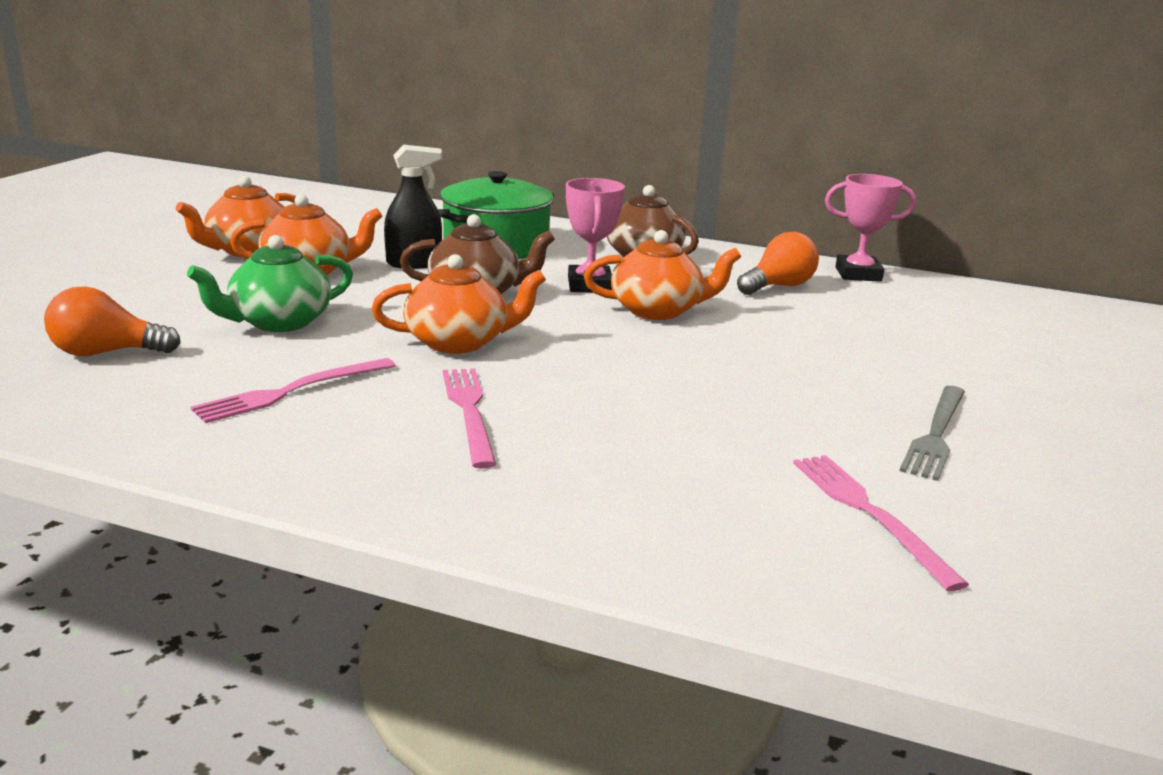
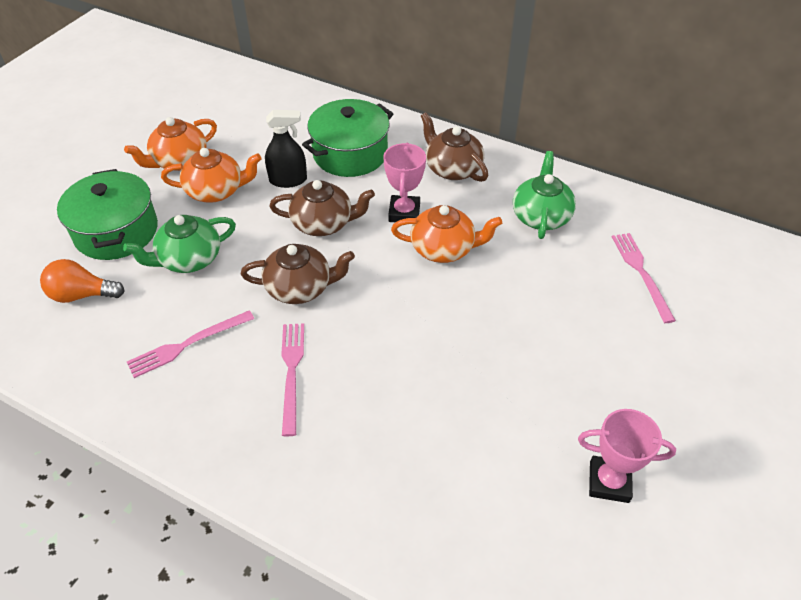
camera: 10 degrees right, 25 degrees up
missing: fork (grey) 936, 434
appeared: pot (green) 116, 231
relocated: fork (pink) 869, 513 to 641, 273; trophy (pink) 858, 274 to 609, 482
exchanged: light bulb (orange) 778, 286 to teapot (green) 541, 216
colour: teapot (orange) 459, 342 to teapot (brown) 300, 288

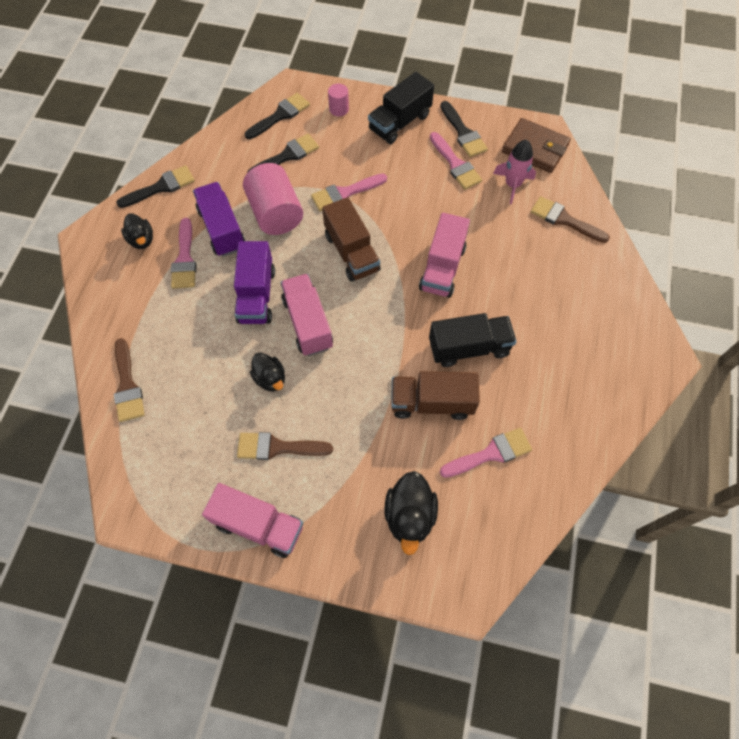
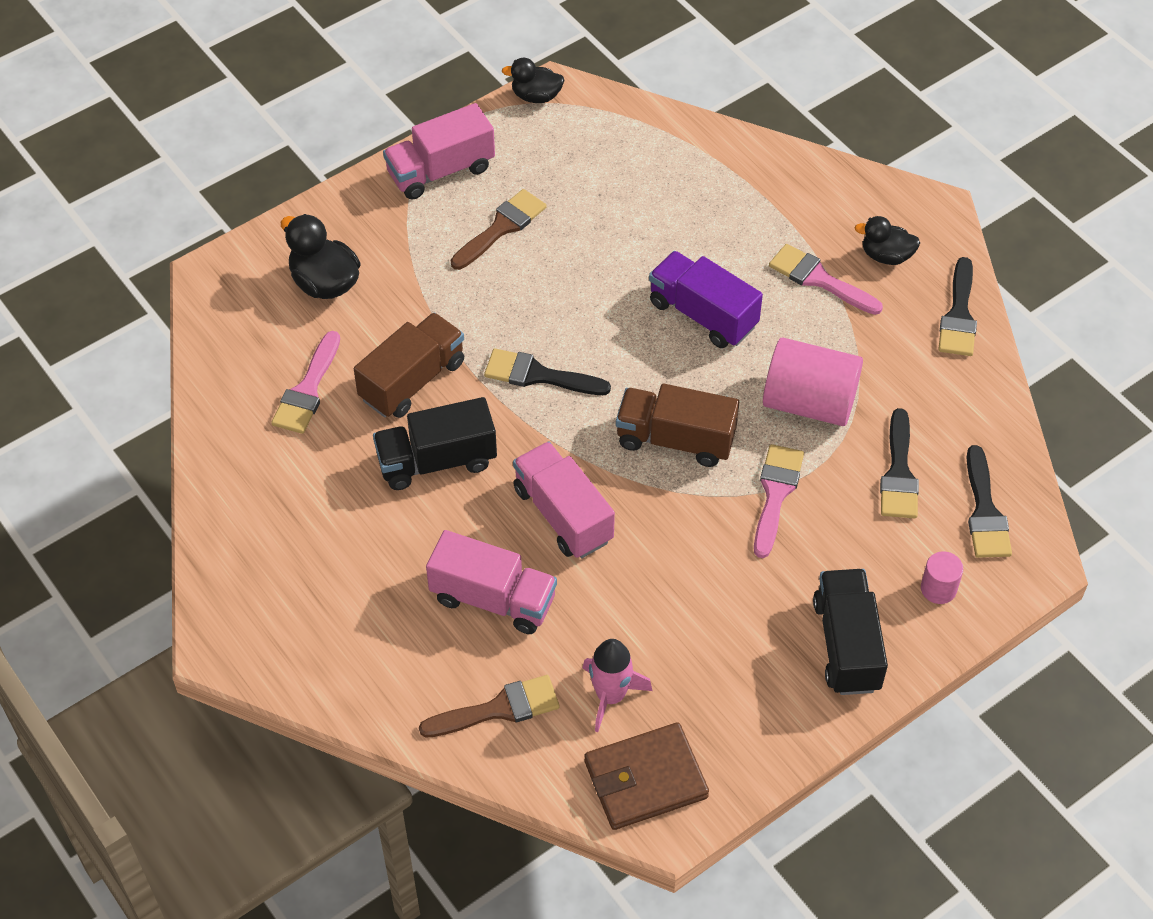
camera: 130 degrees right, 10 degrees down
missing: brush (brown) 127, 385; truck (purple) 222, 229; brush (pink) 455, 164
relocated: duck (black) 270, 378 to 536, 96; truck (pink) 307, 323 to 493, 599; brush (black) 463, 133 to 538, 375
spun: truck (black) 469, 348 = 437, 461 45 degrees clockwise

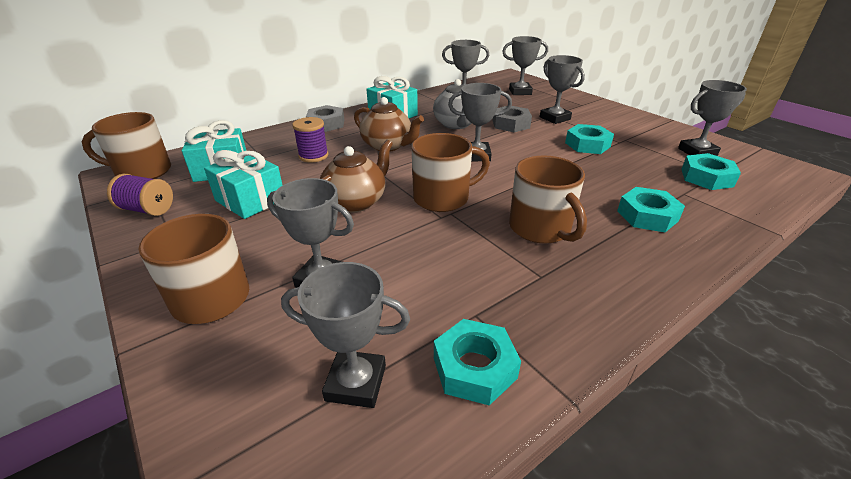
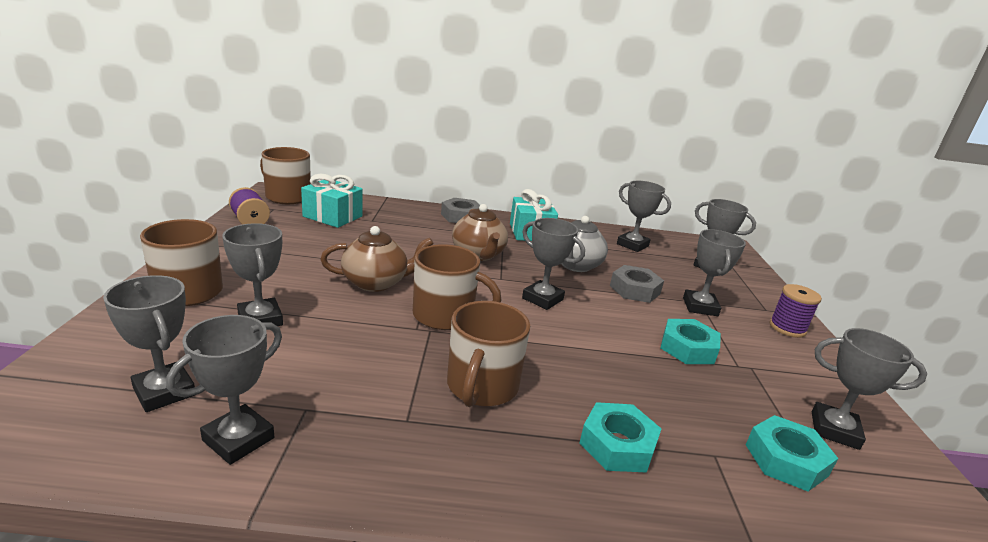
camera: 35 degrees right, 10 degrees down
missing: gift (turquoise) 250, 200
relocated: spool (purple) 313, 156 to 787, 328
exchanged: nut (turquoise) 474, 368 to trophy (grey) 238, 439

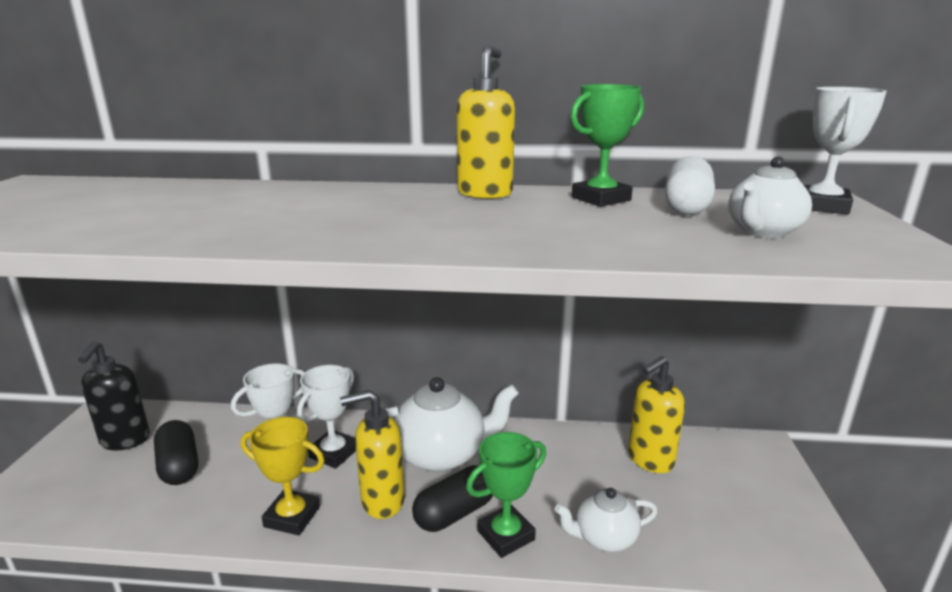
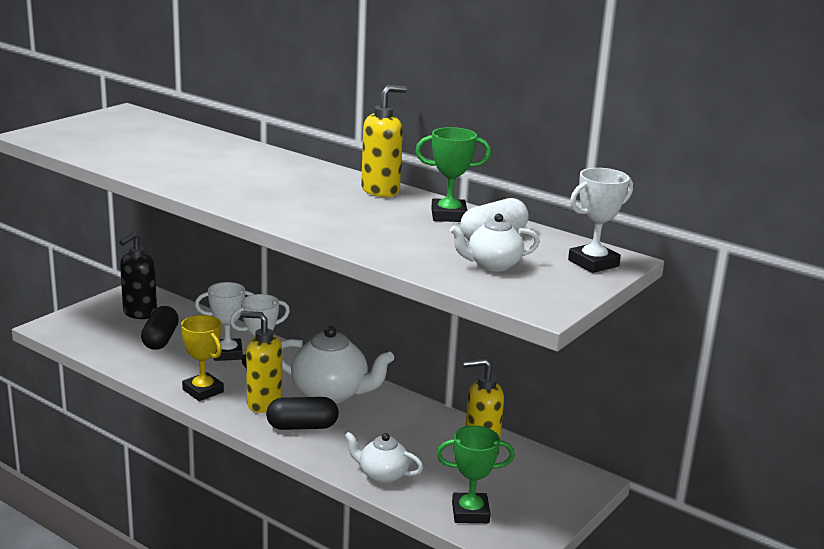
camera: 30 degrees right, 0 degrees up
relocated: trophy (green) 505, 535 to 470, 512

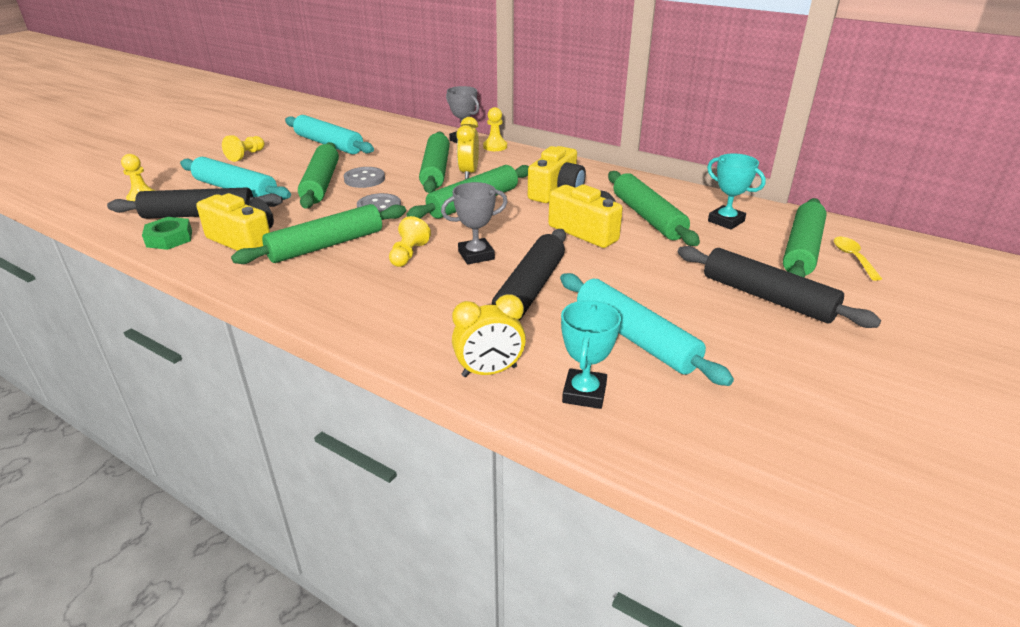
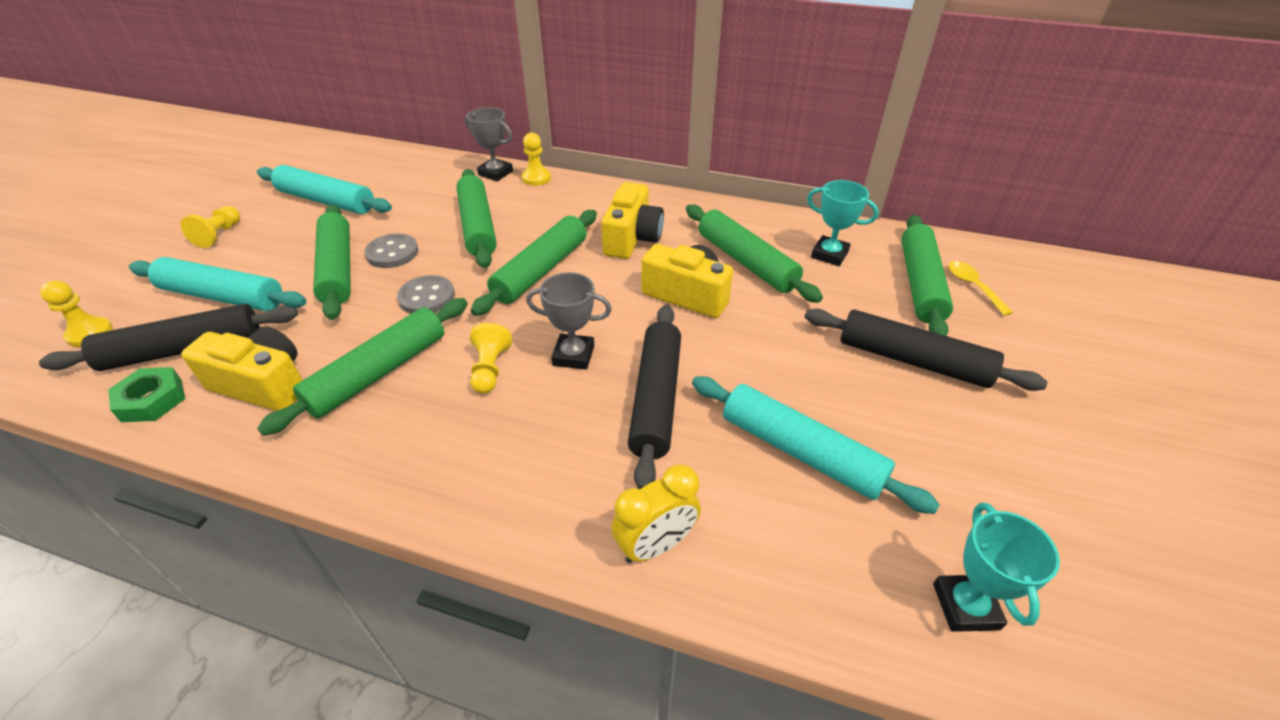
camera: 15 degrees left, 10 degrees up
missing: clock (yellow) 469, 173
relocated: trophy (turquoise) 584, 393 to 965, 606
spun: trophy (grey) 476, 255 = 573, 355 45 degrees clockwise

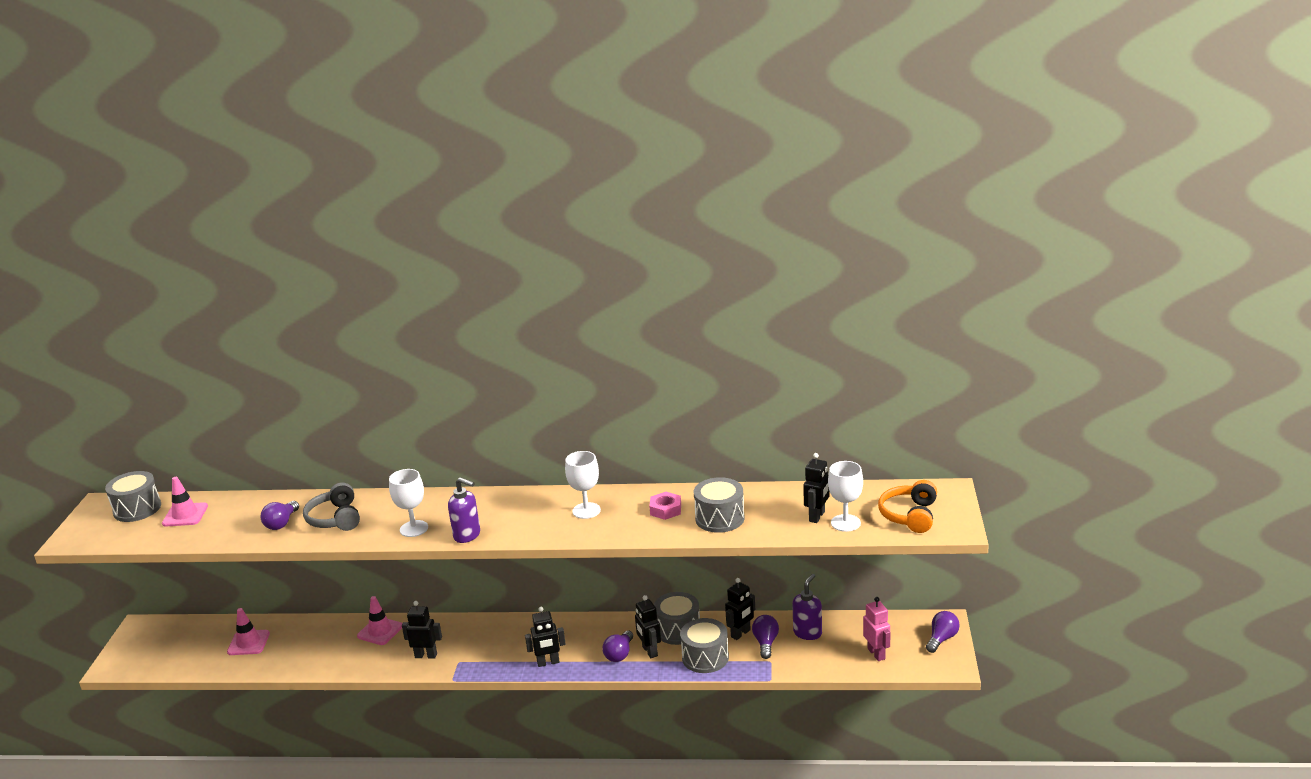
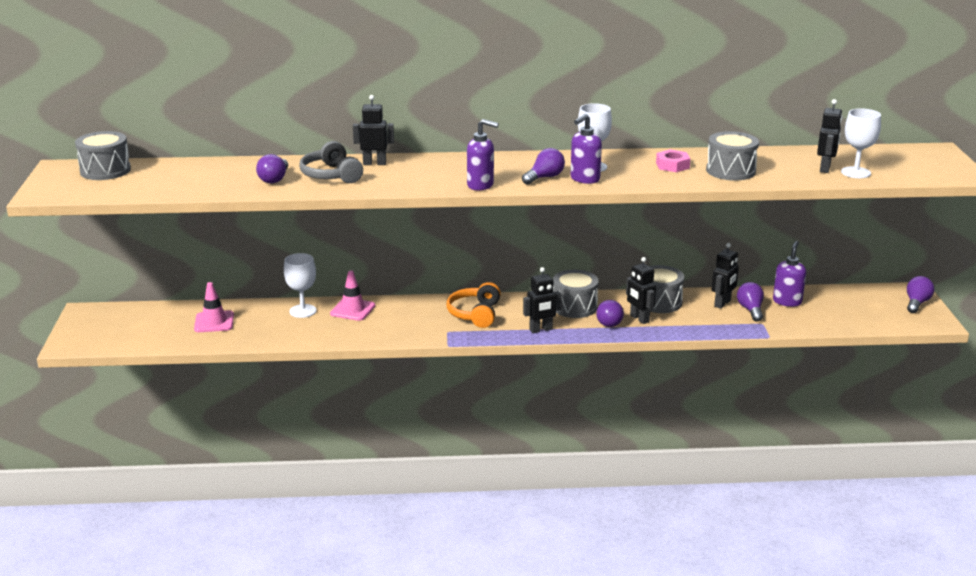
camera: 10 degrees left, 0 degrees up
missing: traffic cone (pink) 185, 515; robot (pink) 876, 654
appeared: light bulb (purple) 544, 177; soap dispenser (purple) 584, 179
relocated: goblet (white) 414, 529 to 303, 311; robot (black) 426, 655 to 374, 163; drum (grey) 705, 657 to 574, 307; headphones (orange) 909, 515 to 475, 314

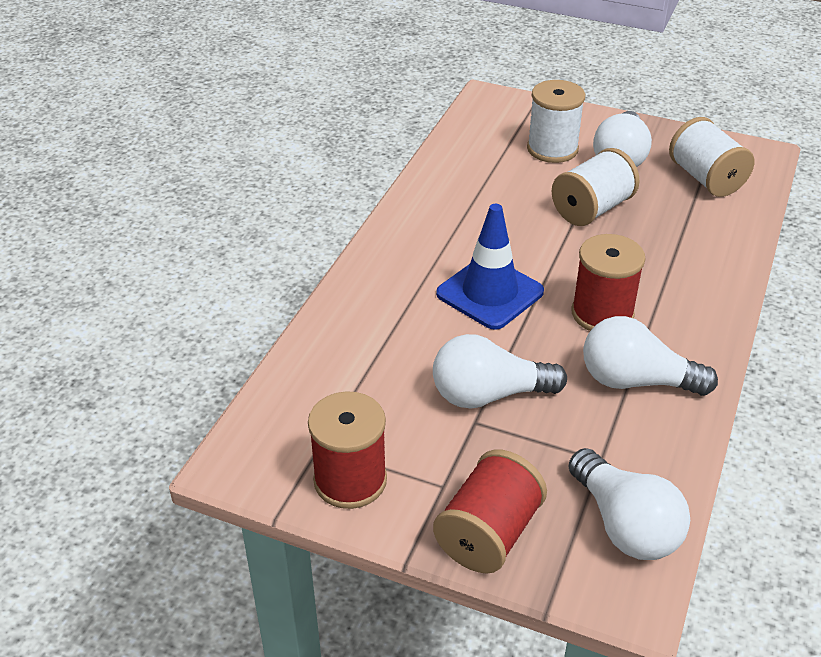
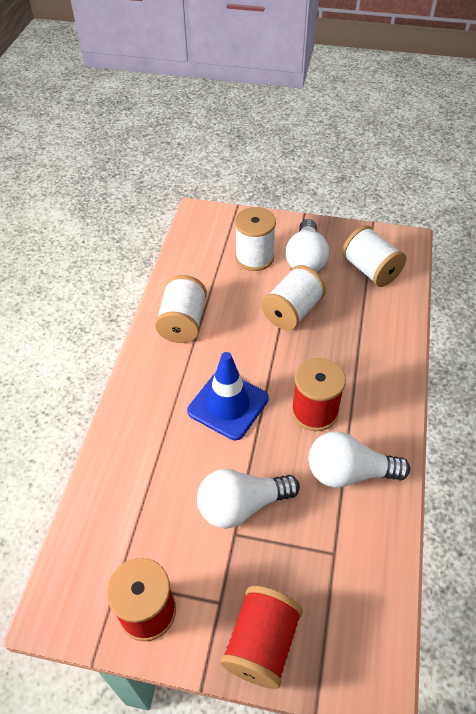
camera: 10 degrees left, 10 degrees up
missing: light bulb (white) 625, 525
appeared: spool (white) 183, 323

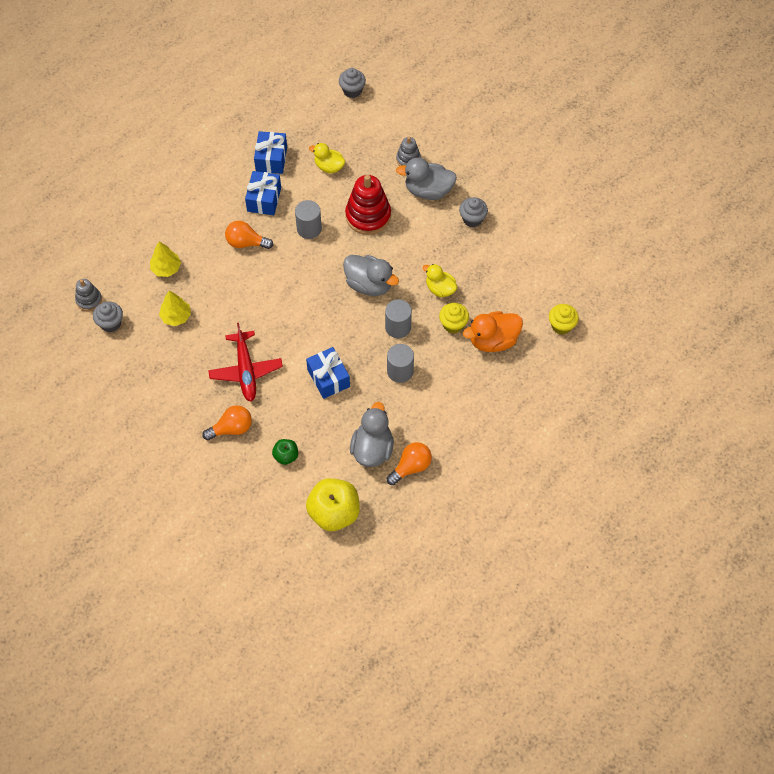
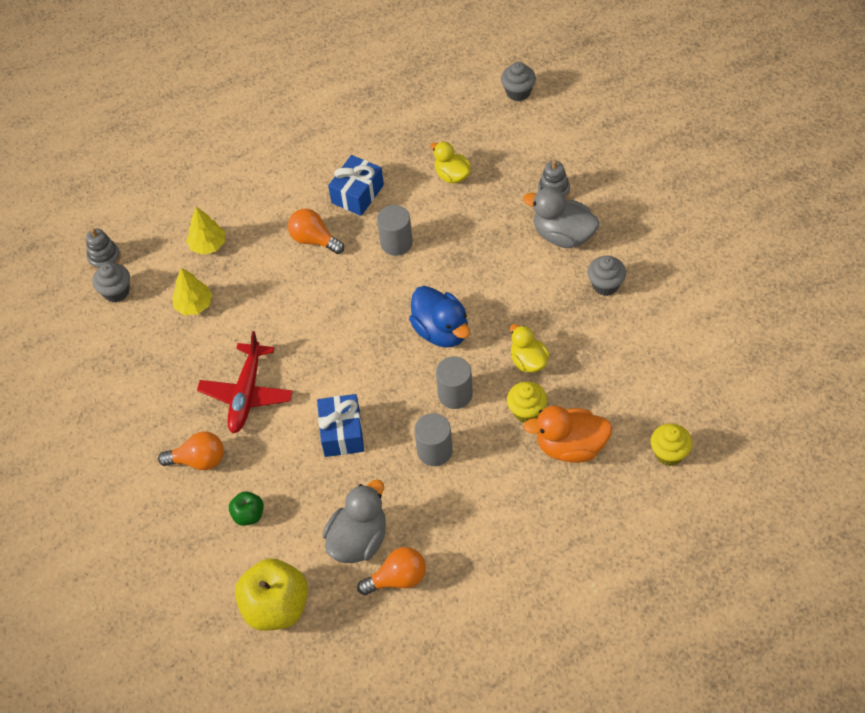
camera: 25 degrees right, 5 degrees down
missing: gift (blue) 271, 159; stacking toy (red) 368, 216
colour: duck (grey) 369, 284 to duck (blue) 441, 331

